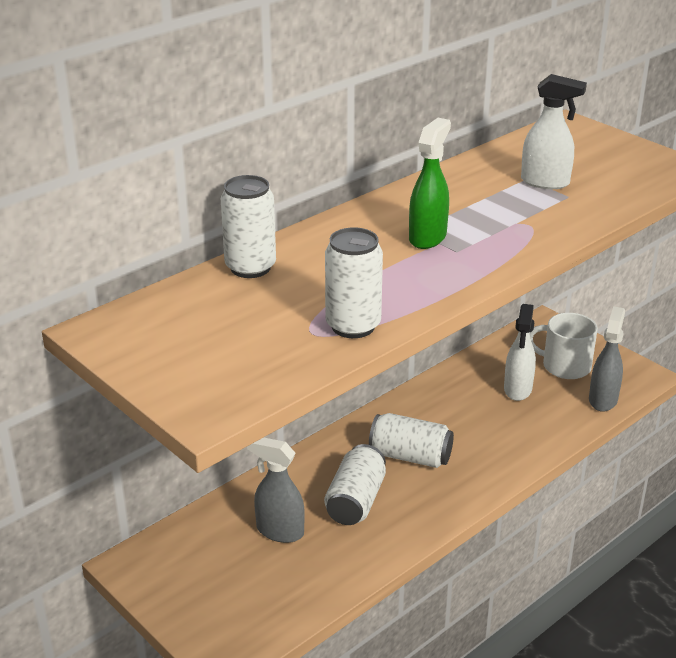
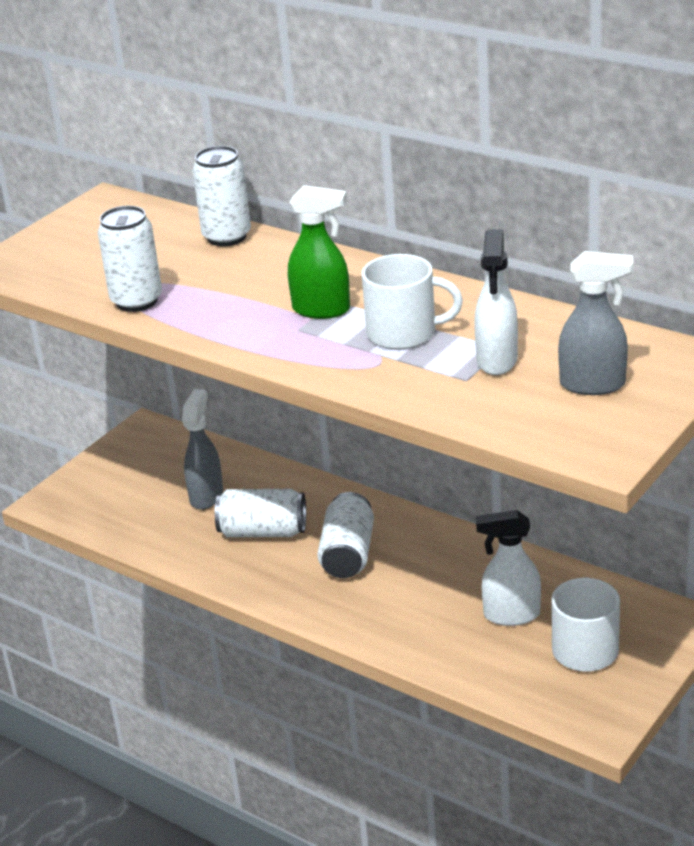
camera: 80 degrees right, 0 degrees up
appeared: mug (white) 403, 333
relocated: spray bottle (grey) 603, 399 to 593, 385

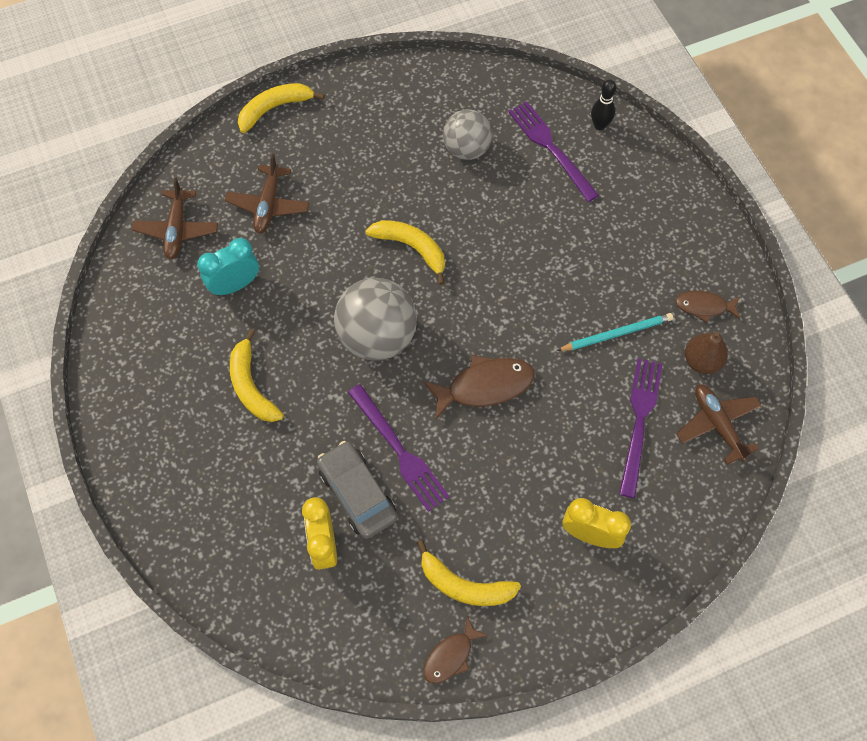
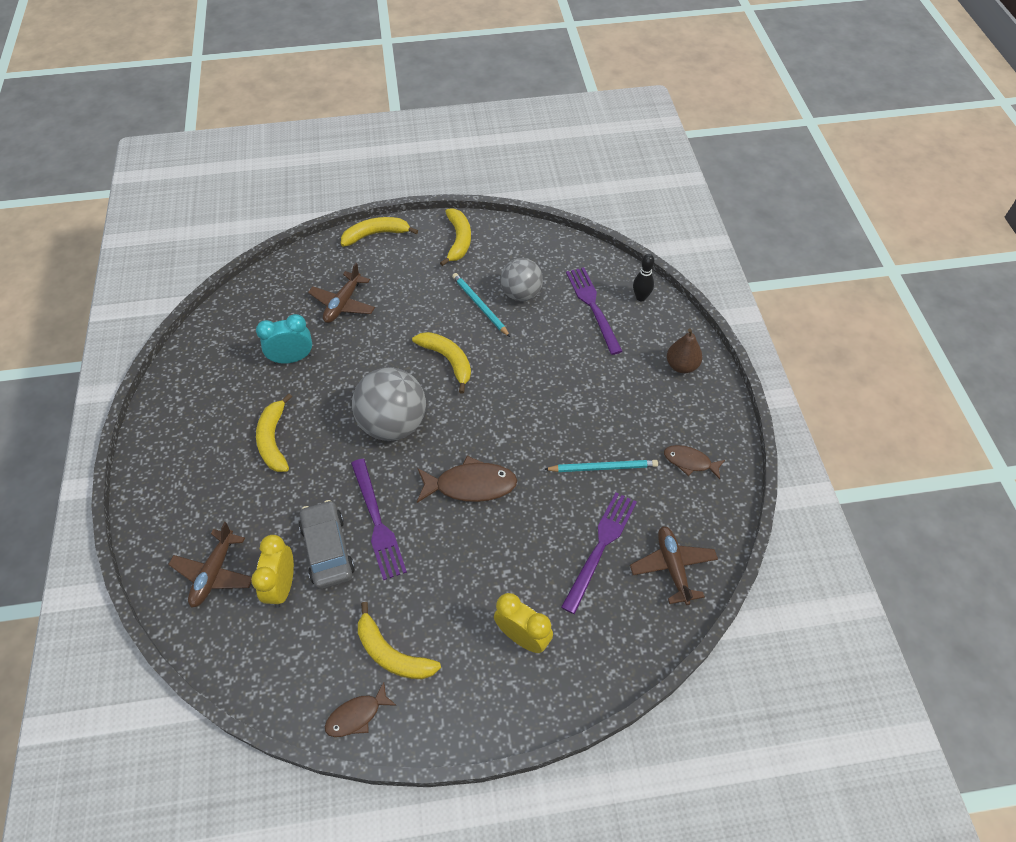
camera: 15 degrees right, 10 degrees down
appeared: banana (yellow) 458, 240; pencil (turquoise) 480, 305
relocated: plane (brown) 177, 229 to 214, 573; pear (brown) 701, 361 to 681, 366

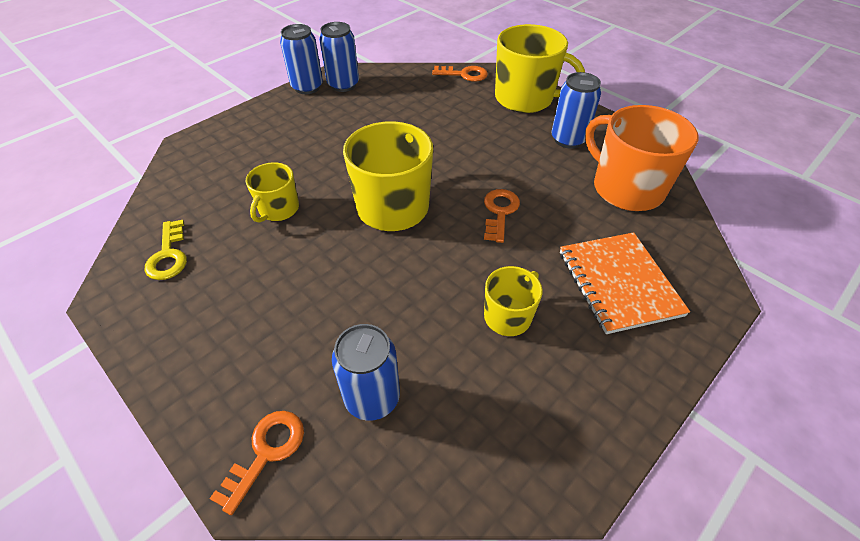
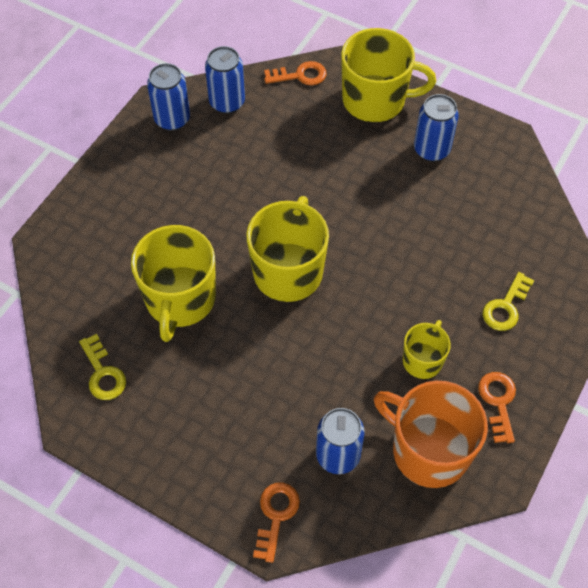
camera: 15 degrees left, 10 degrees up
relocated: can (blue) 307, 87 to 227, 102; key (orange) 499, 212 to 498, 402; mug (orange) 626, 188 to 428, 450
exchanged: notebook (orange) 619, 283 to key (yellow) 506, 307
size: mug (yellow) 278, 209 = 180, 300 x1.82

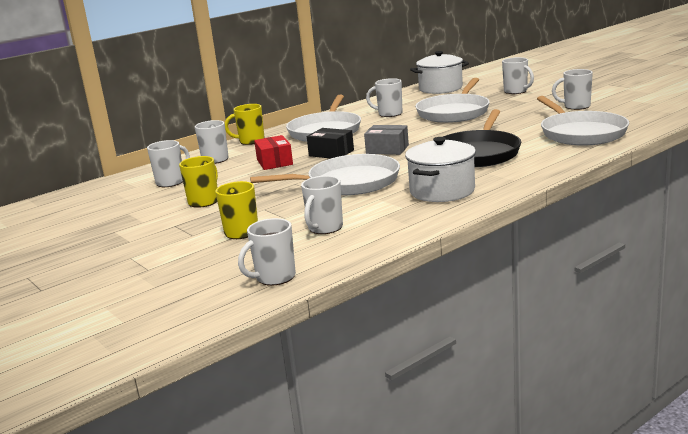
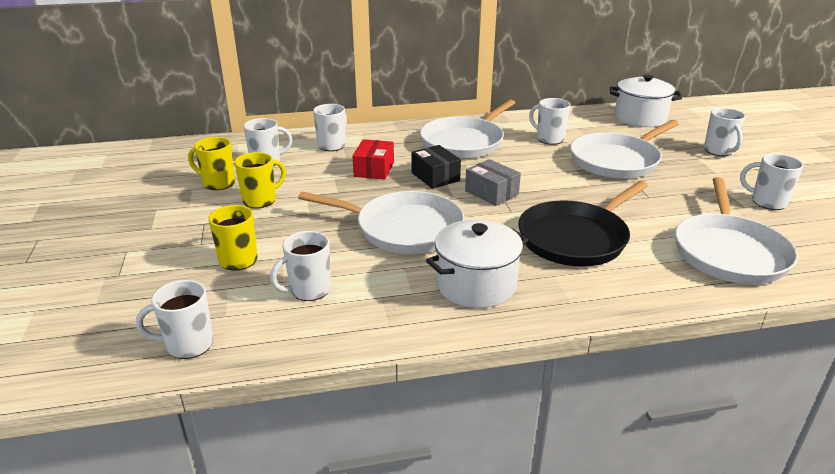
camera: 25 degrees right, 10 degrees up
relocated: mug (yellow) 251, 141 to 218, 183

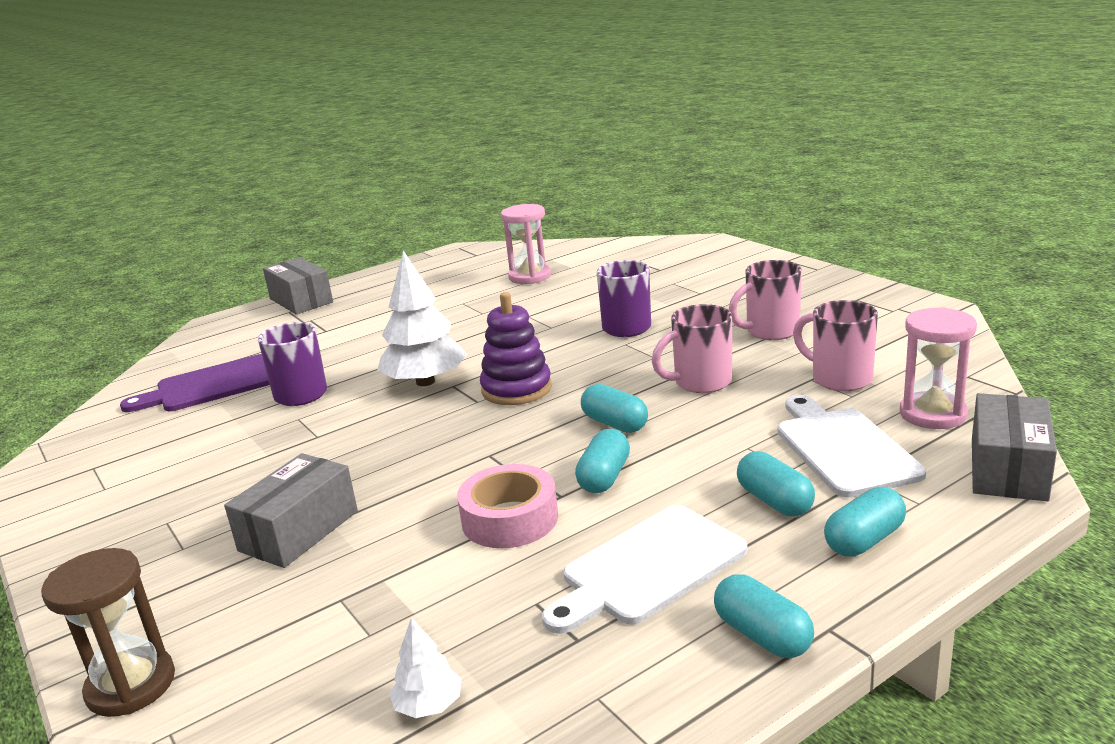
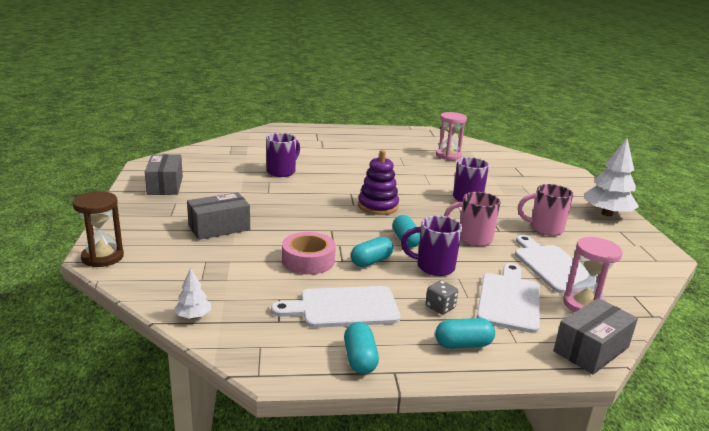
camera: 25 degrees right, 0 degrees up
missing: cutting board (purple) 211, 385
appeared: mug (purple) 433, 267
relocated: box (grey) 301, 300 to 165, 185; tree (white) 425, 382 to 607, 214
exchanged: capsule (turquoise) 774, 501 to dice (grey) 440, 307; mug (pink) 839, 379 to cutting board (white) 553, 266

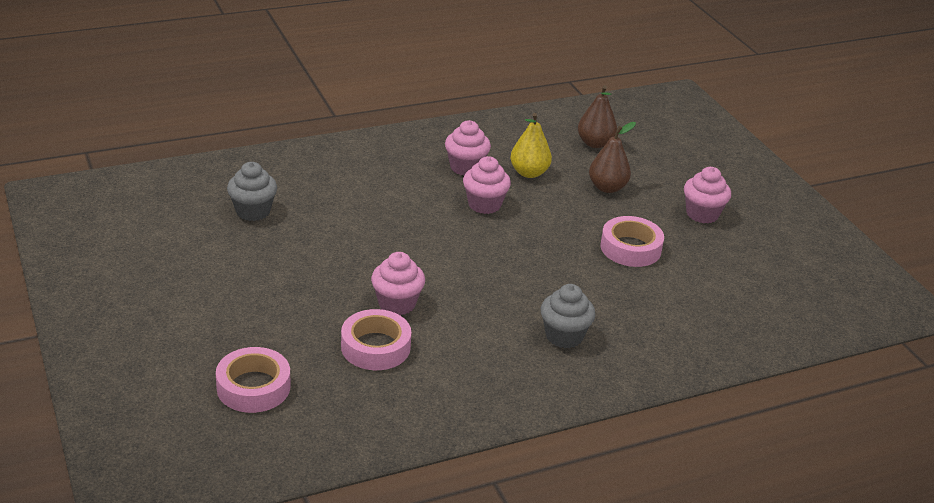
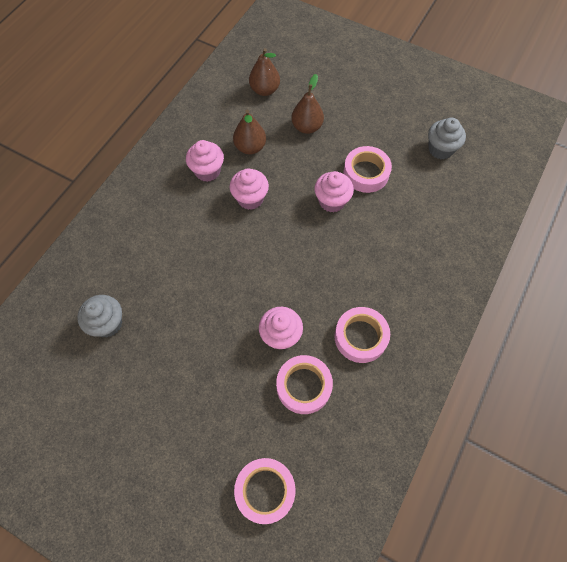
camera: 35 degrees left, 30 degrees up
appeared: tape (pink) 360, 337
relocated: cupcake (grey) 564, 336 to 440, 149; cupcake (pink) 702, 214 to 332, 201
colour: pear (yellow) 529, 173 to pear (brown) 250, 147

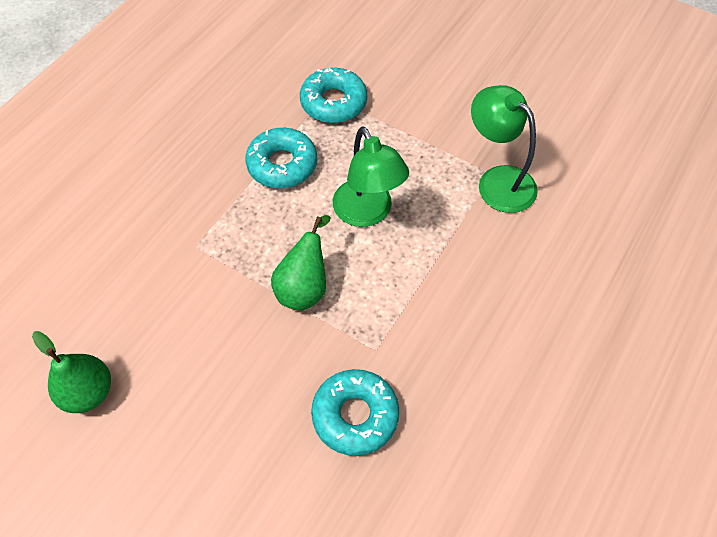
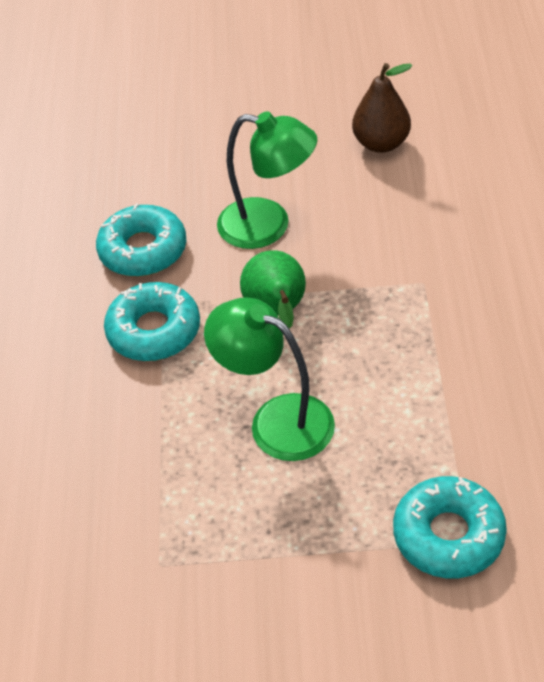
camera: 150 degrees right, 10 degrees down
relocated: donut (turquoise) 282, 164 to 154, 331; lamp (green) 498, 181 to 268, 226
colour: pear (green) 88, 392 to pear (brown) 381, 143

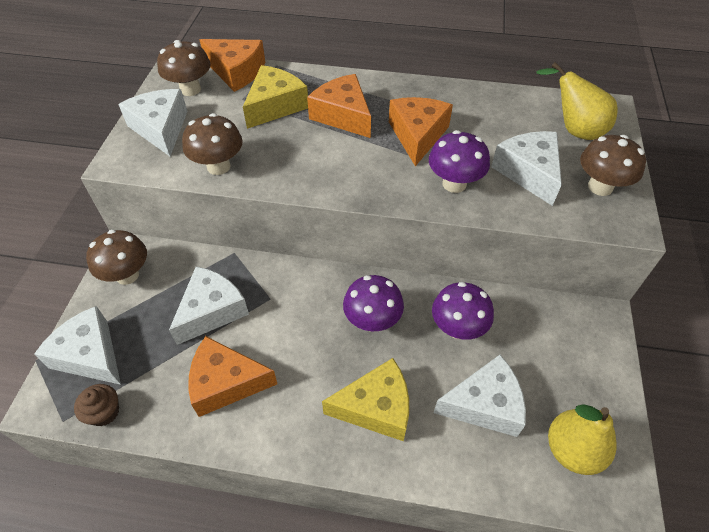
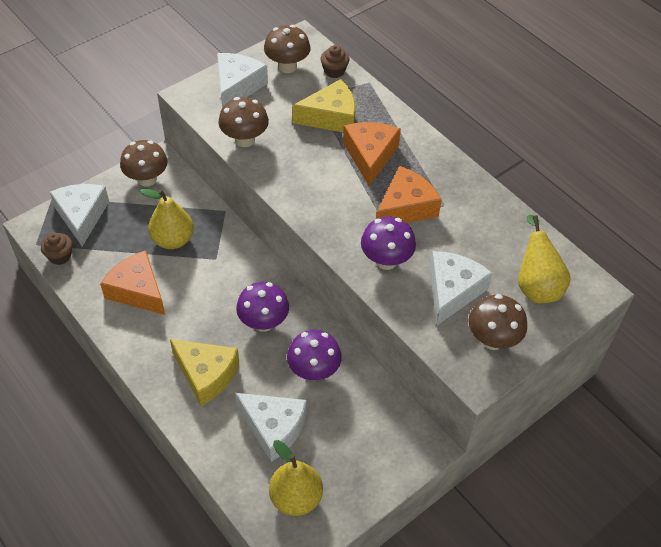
camera: 40 degrees right, 0 degrees up
exchanged: cheese (white) 212, 311 to pear (yellow) 173, 240; cheese (orange) 236, 72 to cupcake (brown) 334, 71

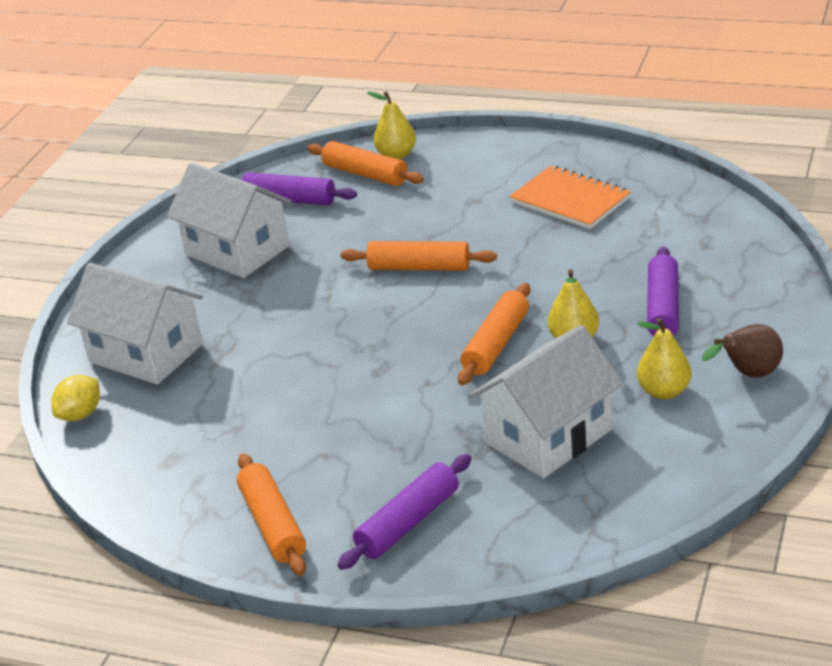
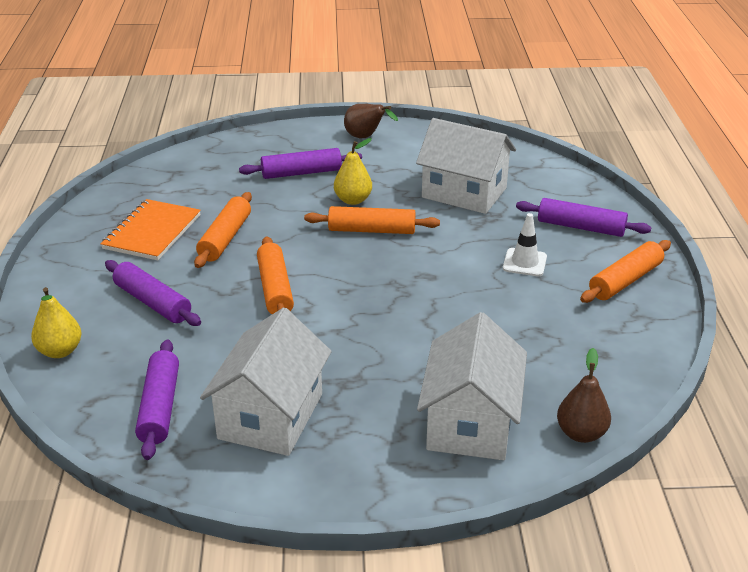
camera: 115 degrees left, 0 degrees up
missing: pear (yellow) 664, 391
appeared: rolling pin (purple) 152, 302; traffic cone (white) 524, 262
relocated: rolling pin (orange) 365, 174 to 225, 238
exchanged: lemon (yellow) 80, 414 to pear (brown) 581, 433

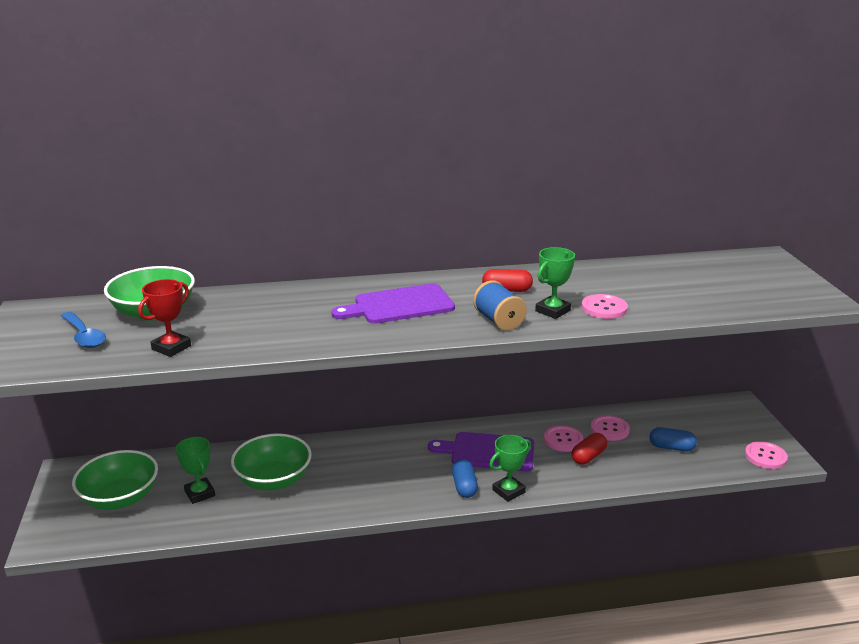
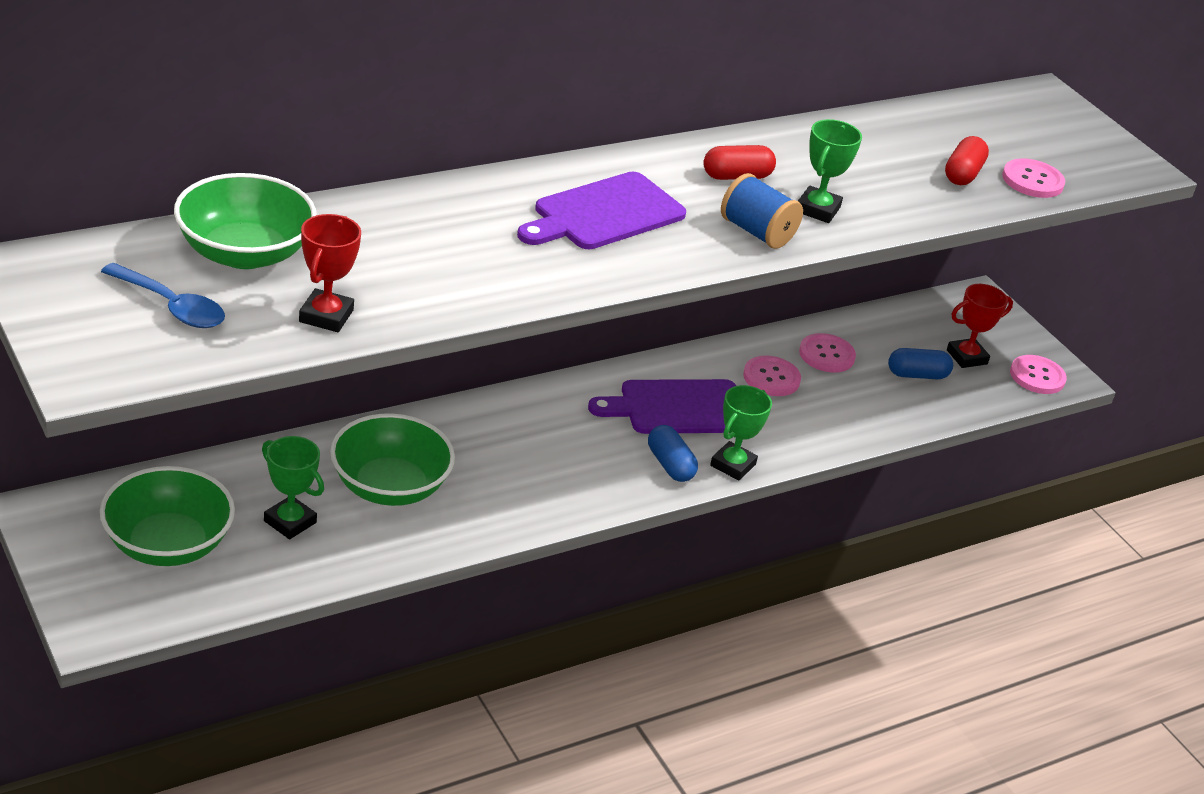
camera: 25 degrees left, 10 degrees up
appeared: trophy (red) 966, 357
relocated: capsule (red) 588, 456 to 962, 174; button (pink) 604, 308 to 1032, 180

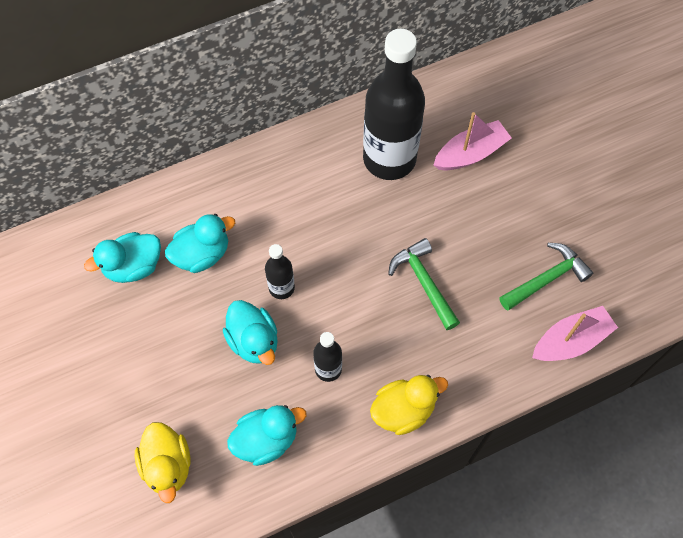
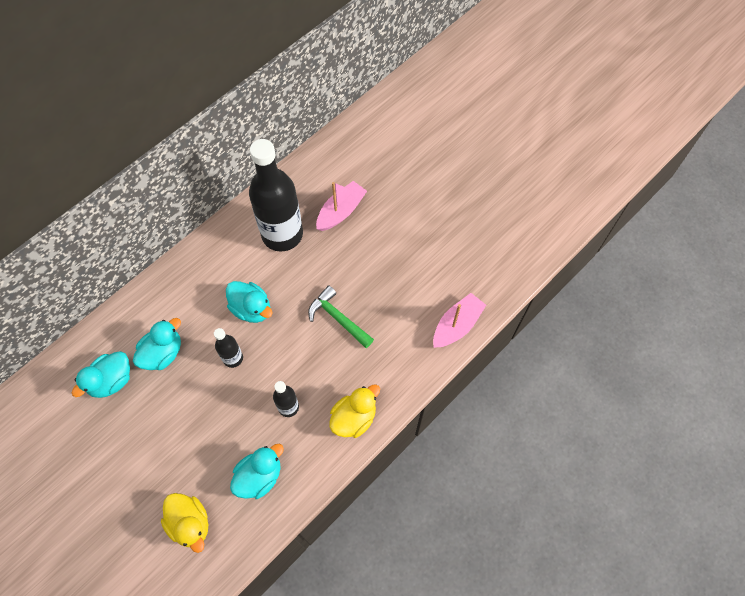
camera: 20 degrees left, 0 degrees up
missing: hammer (green) 546, 279
relocated: duck (turquoise) 254, 341 to 251, 309

